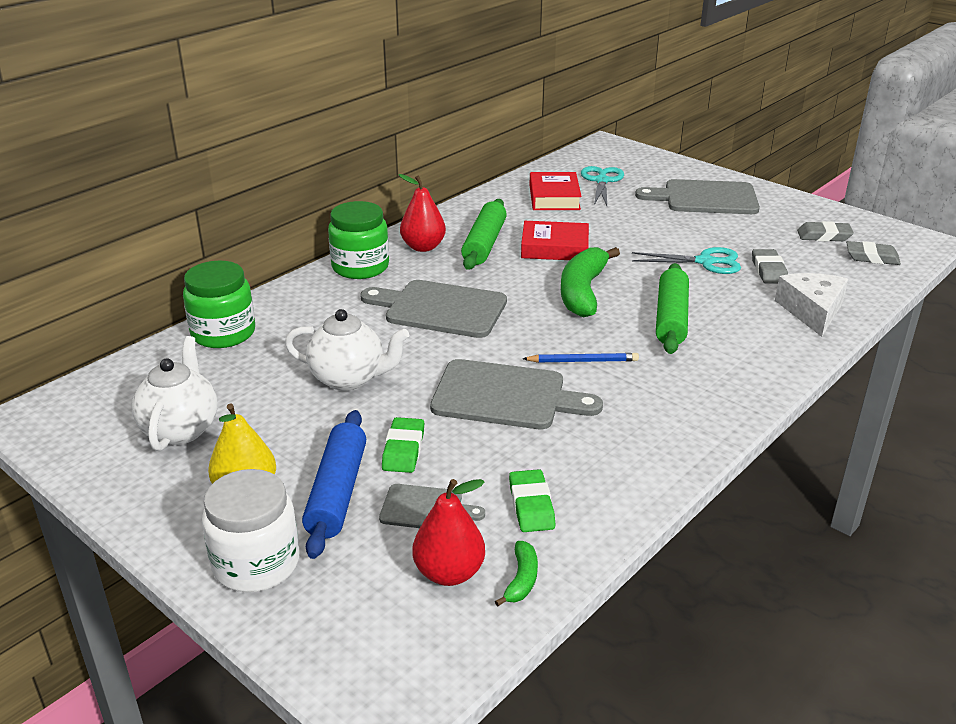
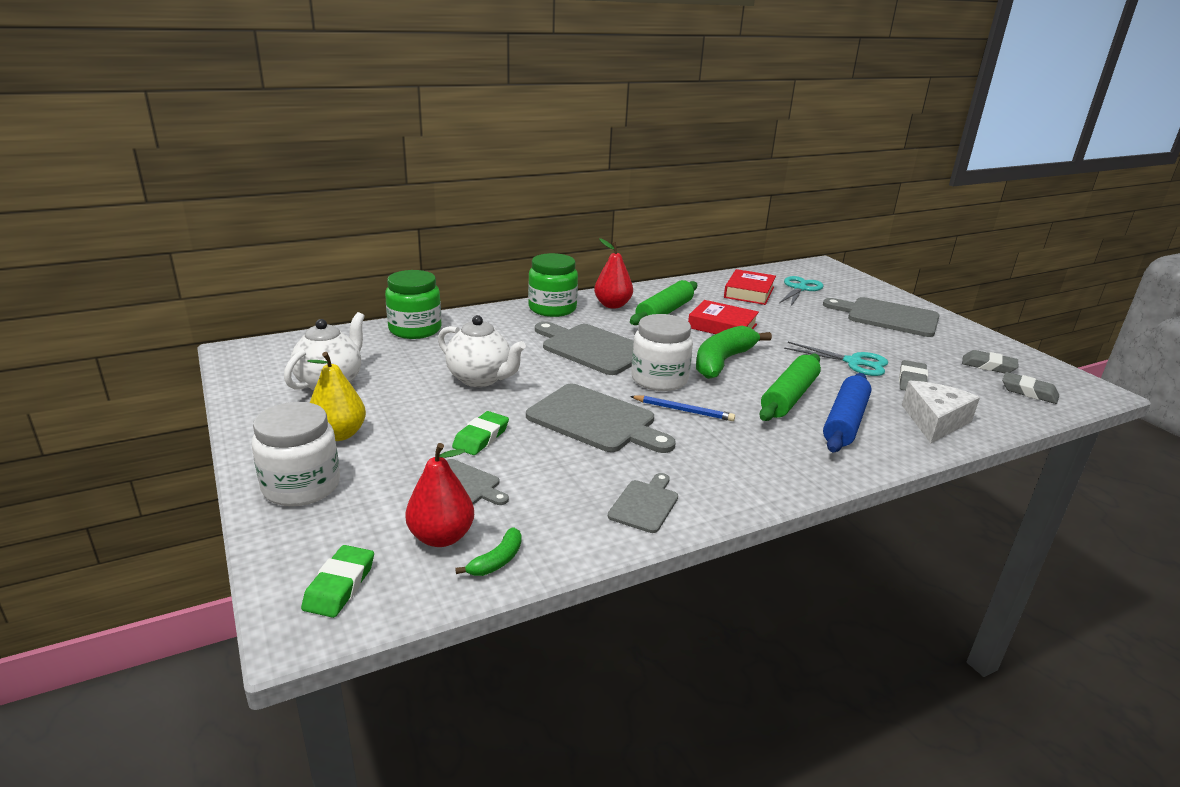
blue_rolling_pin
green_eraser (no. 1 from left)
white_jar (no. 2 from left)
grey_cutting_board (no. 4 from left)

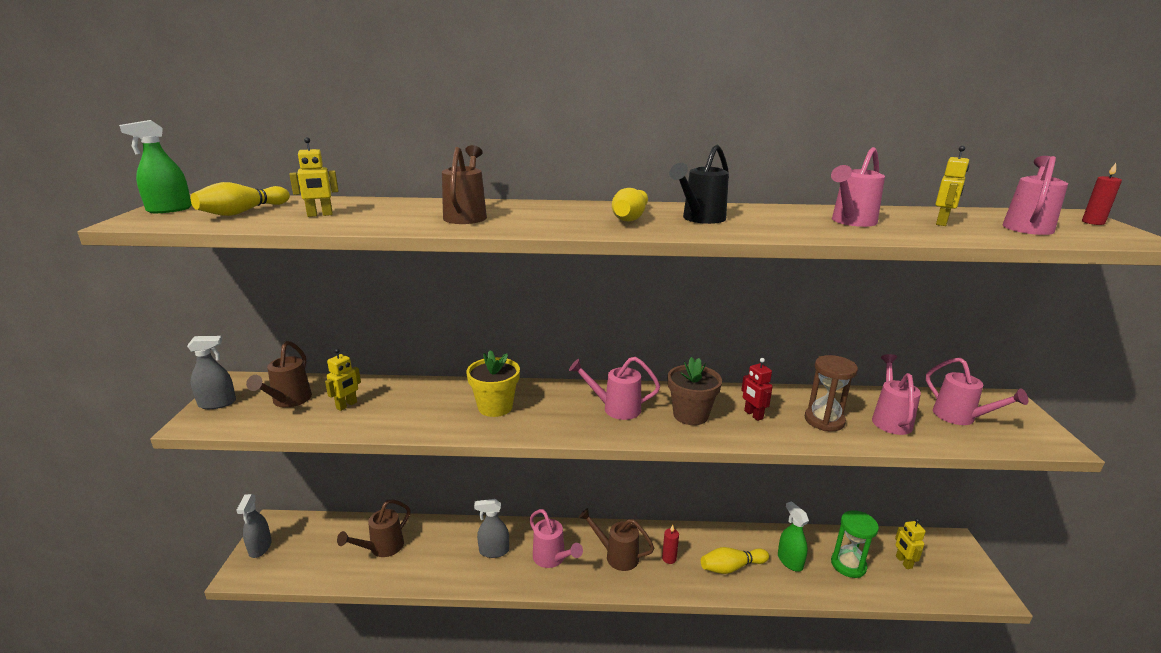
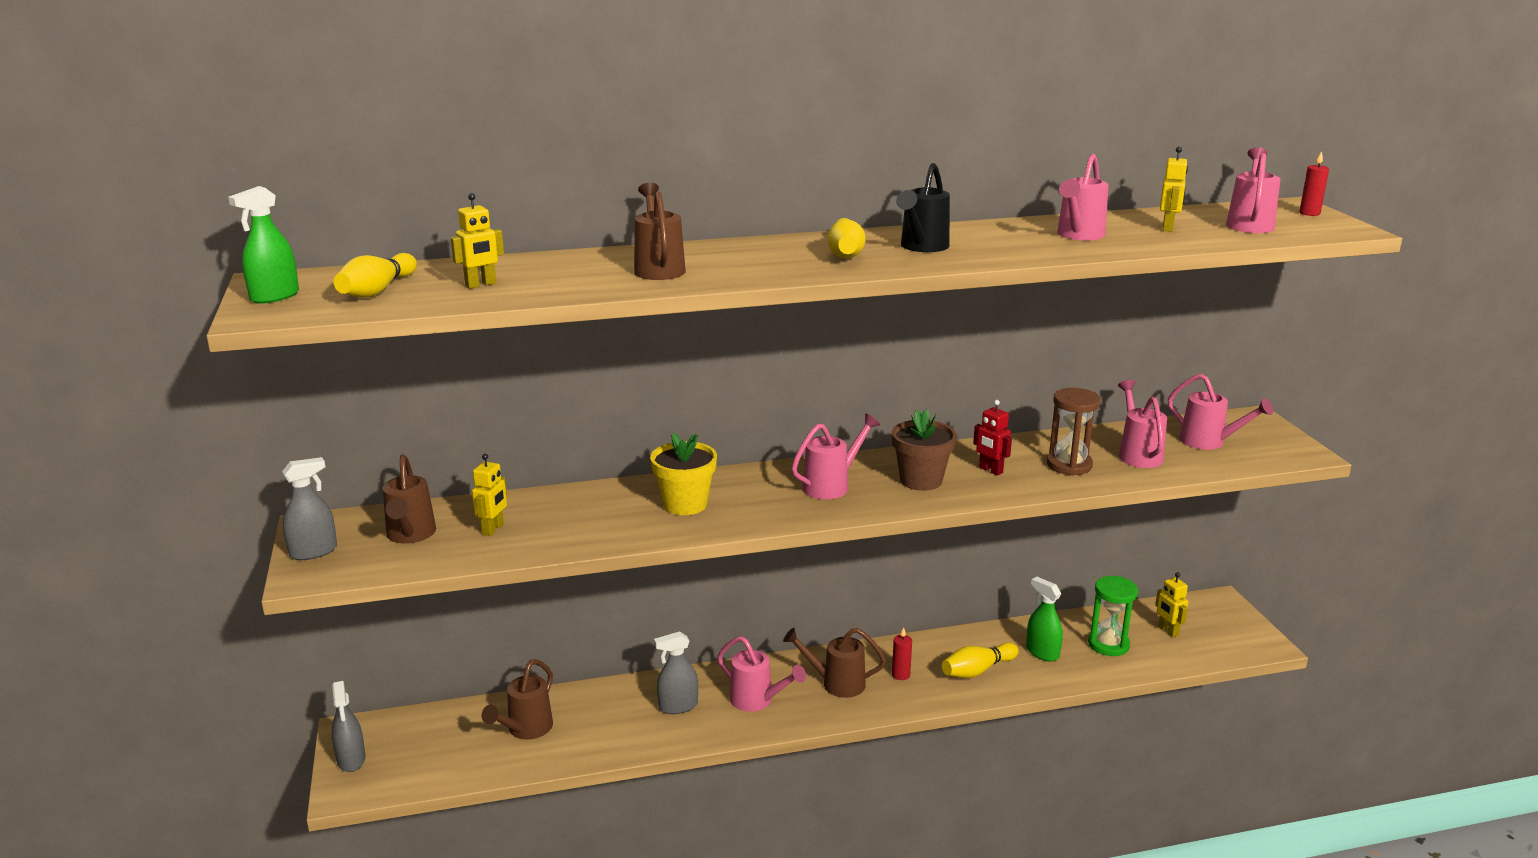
pink_watering_can (no. 2 from left)

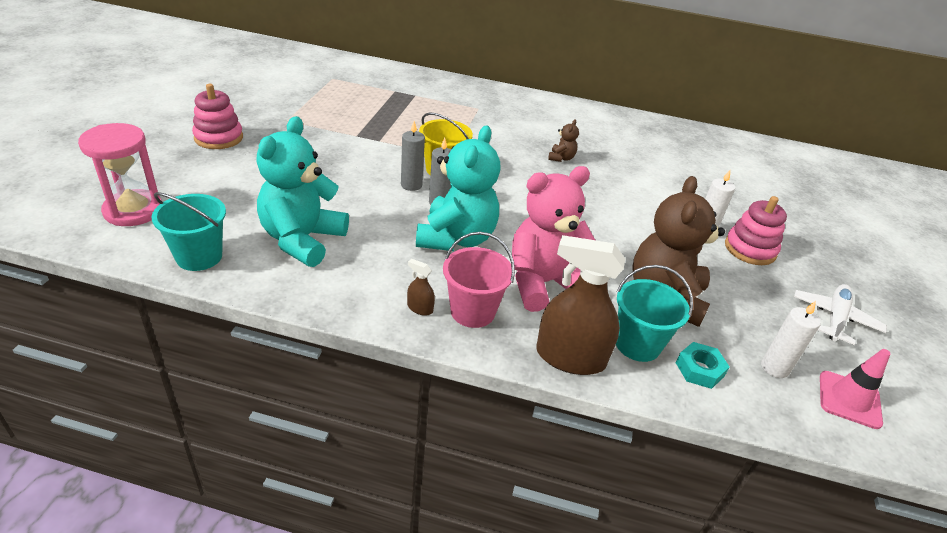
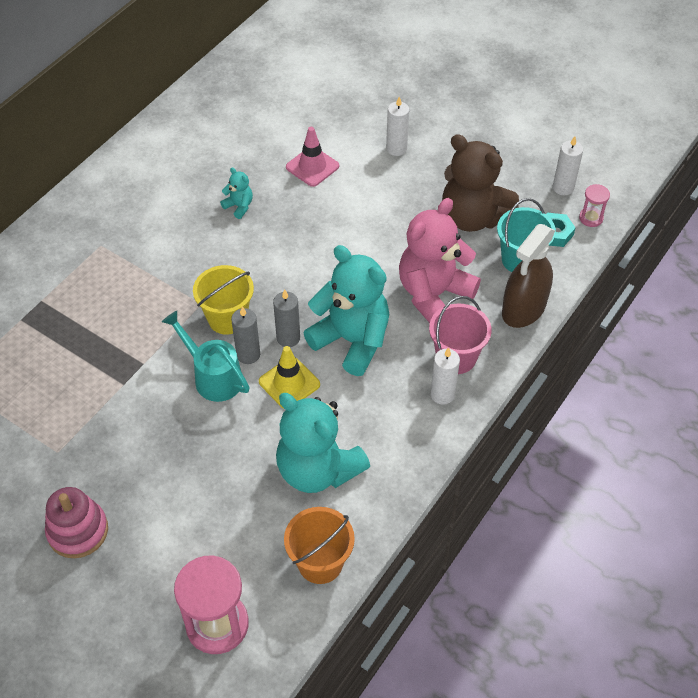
turquoise_teddy_bear (no. 1 from left)
pink_teddy_bear
orange_bucket
pink_stacking_toy (no. 2 from left in the first image)
white_candle (no. 2 from left)
white_plane
pink_traffic_cone
pink_hourglass (no. 2 from left)
turquoise_watering_can
yellow_traffic_cone

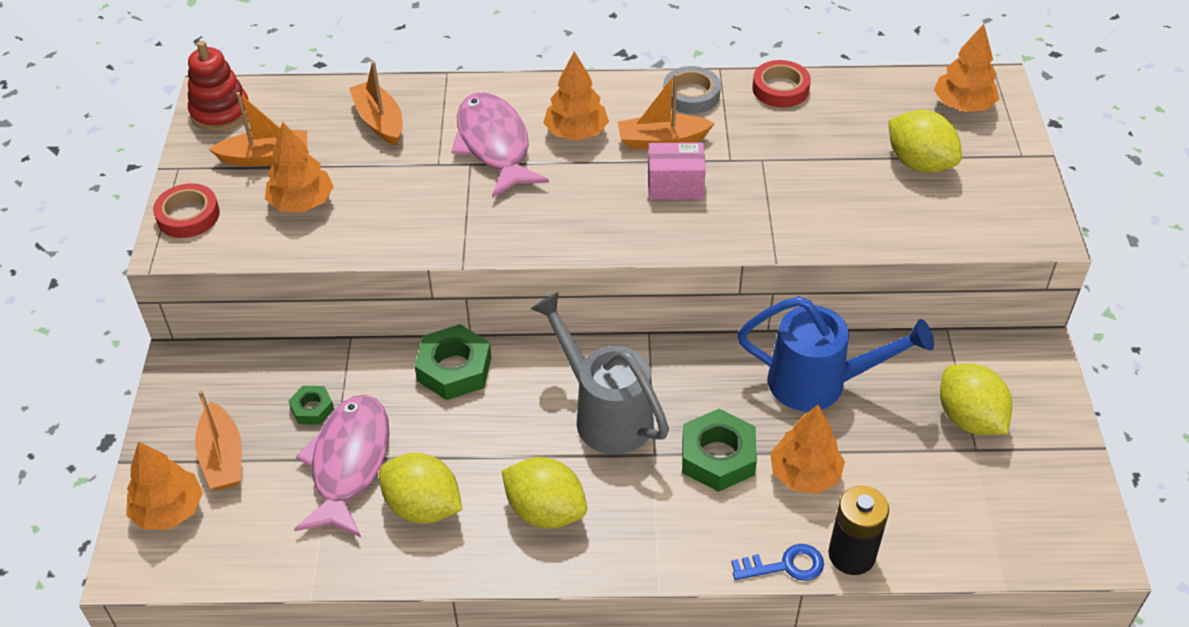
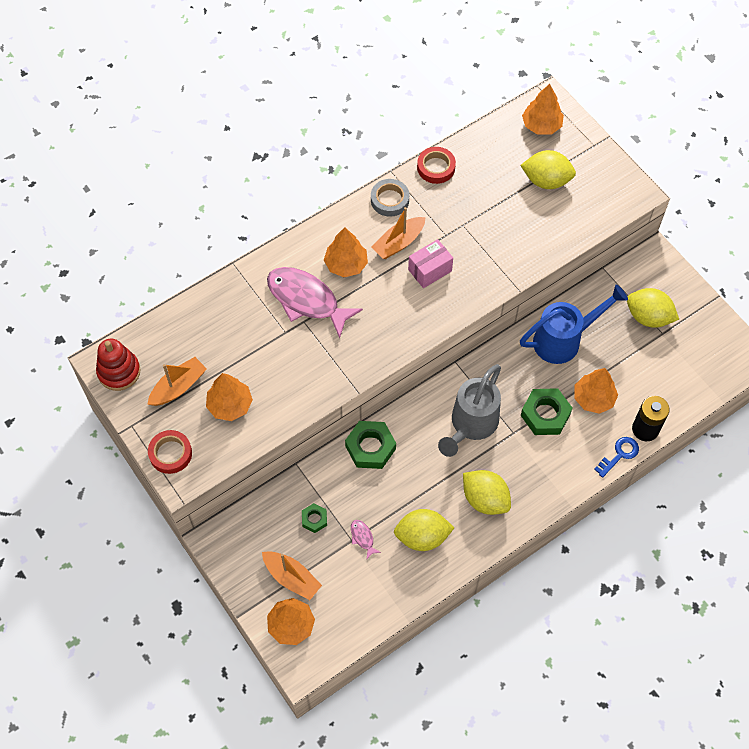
orange_boat (no. 3 from left in the first image)
grey_watering_can
pink_fish (no. 2 from left)
yellow_lemon (no. 2 from left)

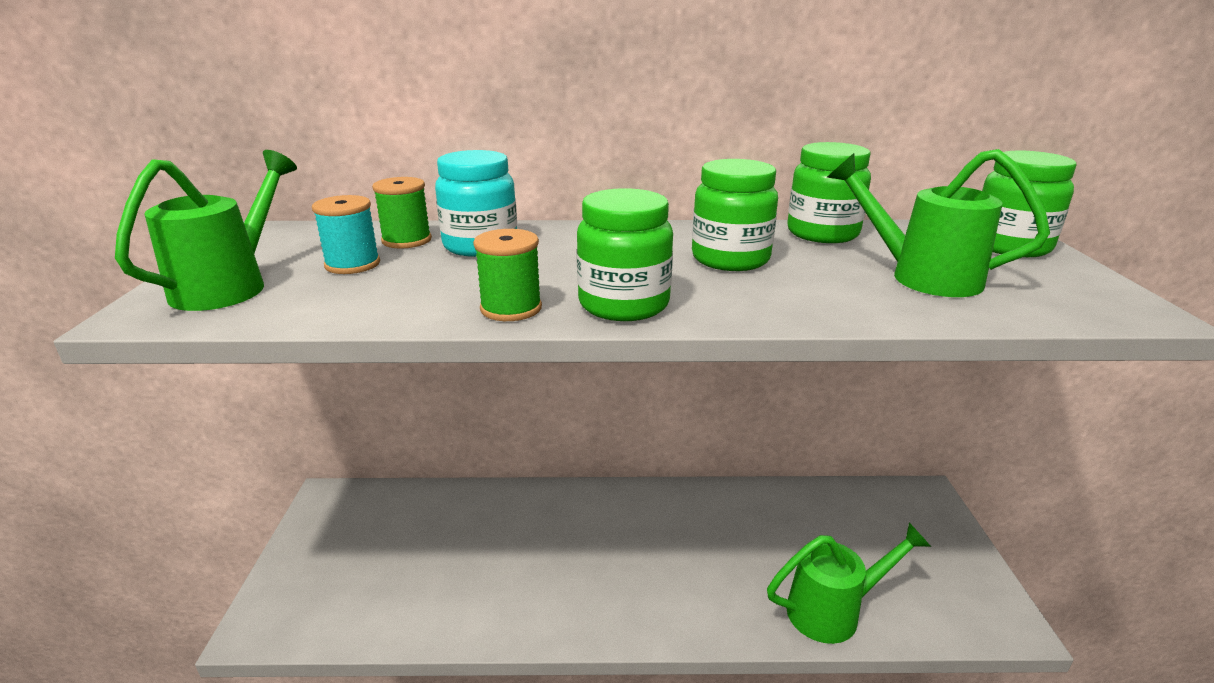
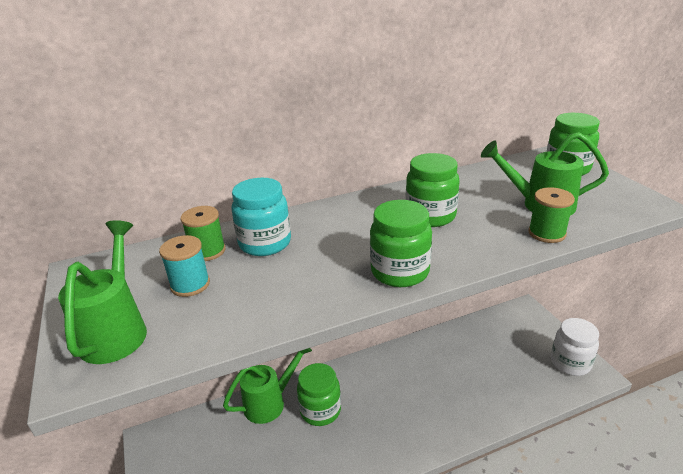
green_jar (no. 1 from left)
green_spool (no. 2 from left)
green_watering_can (no. 2 from left)
white_jar

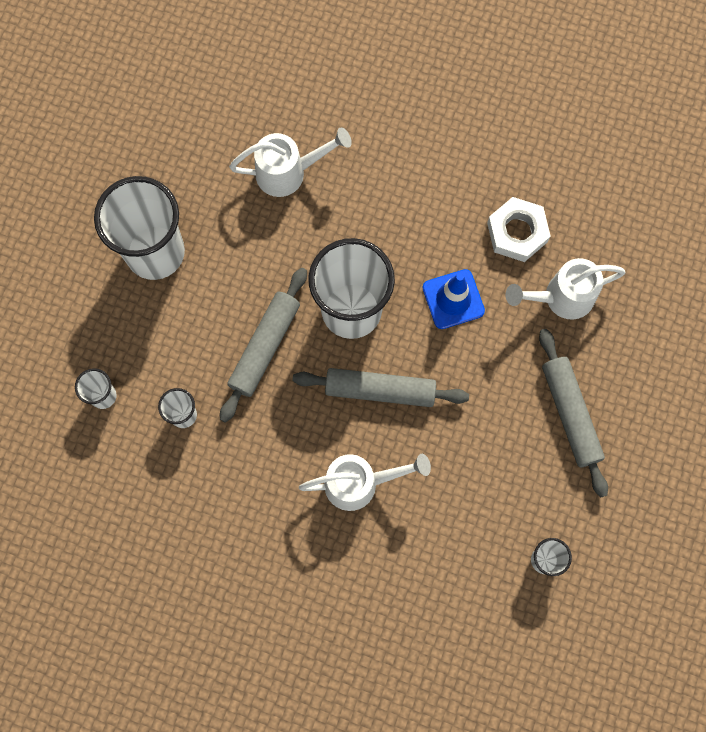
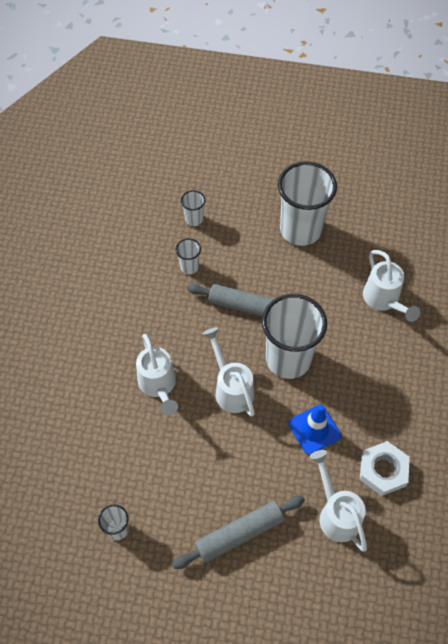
white_watering_can (no. 2 from left)

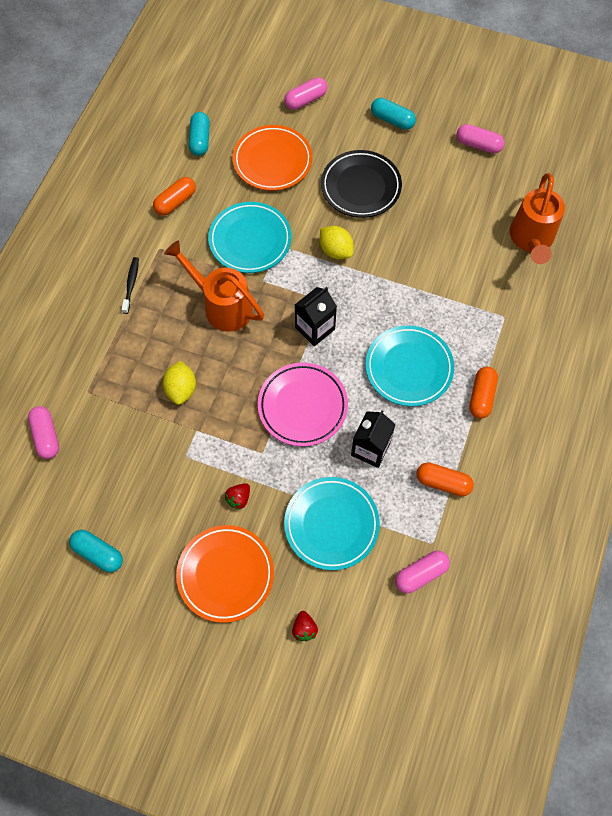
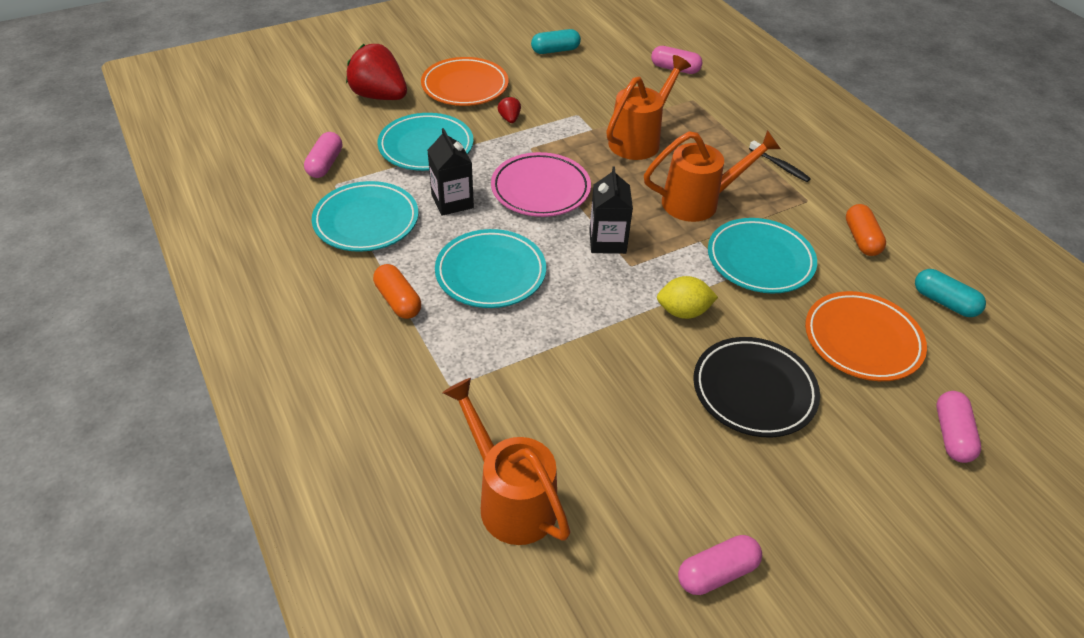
turquoise_capsule (no. 3 from left in the first image)
orange_watering_can (no. 2 from left)
turquoise_plate (no. 1 from left)
red_strawberry (no. 1 from left)

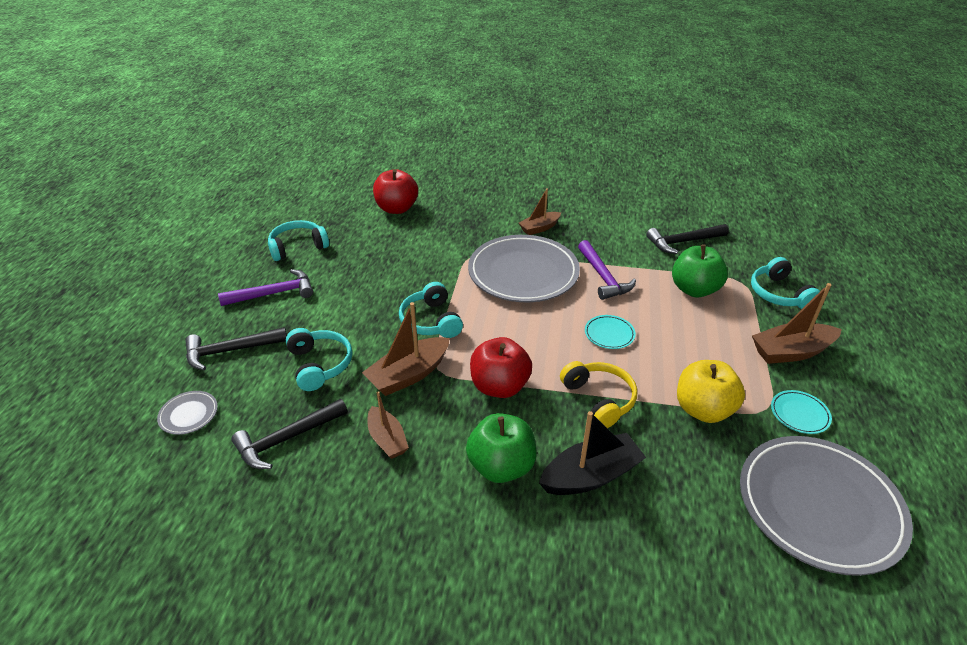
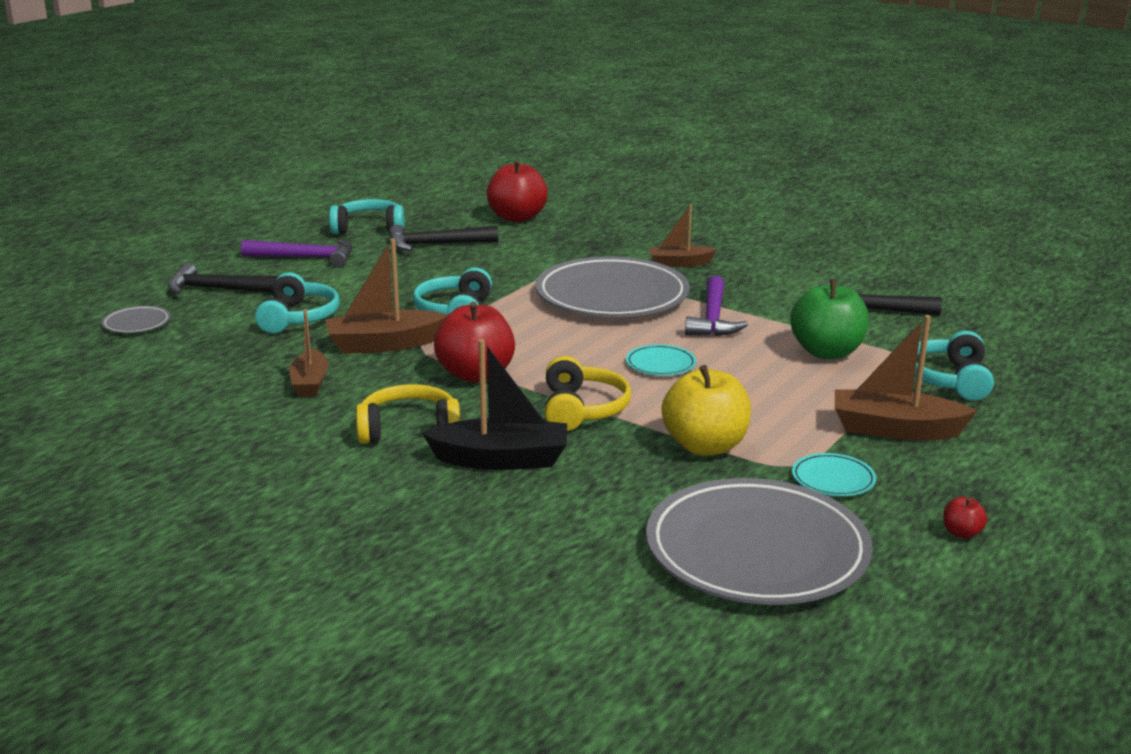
black_hammer (no. 2 from left)
yellow_headphones (no. 1 from left)
red_apple (no. 3 from left)

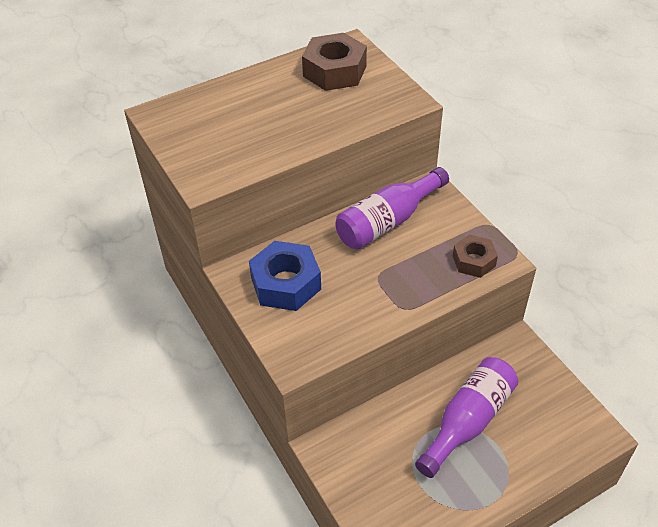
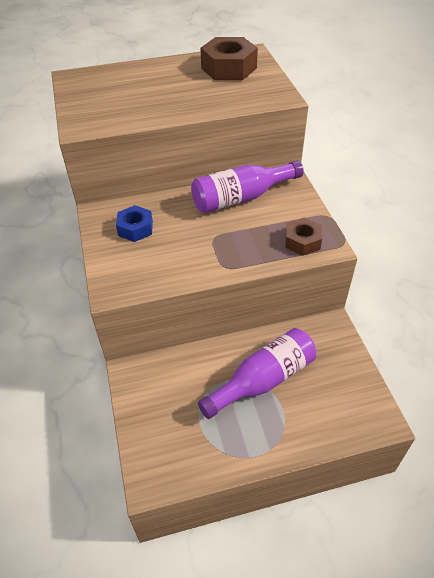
blue_nut

